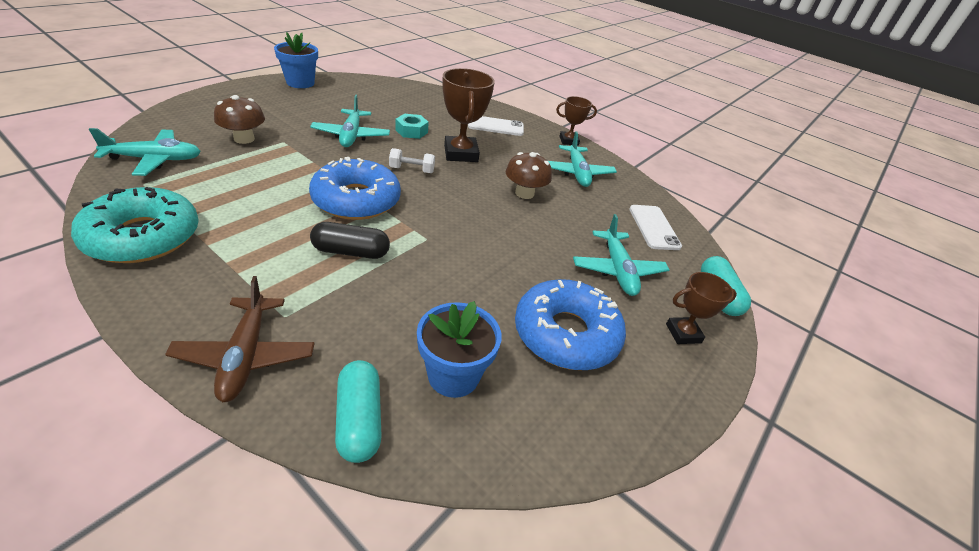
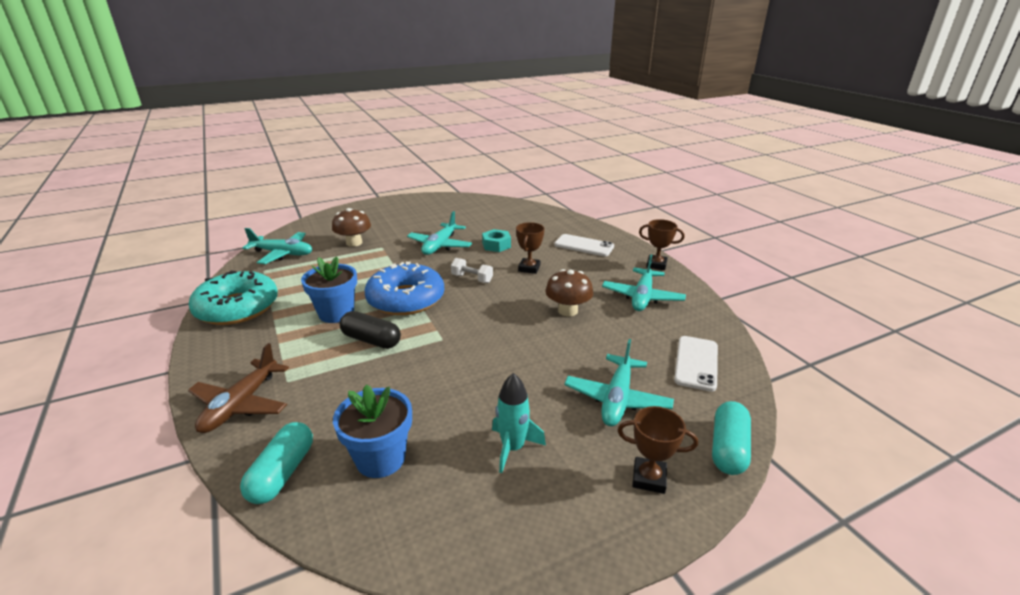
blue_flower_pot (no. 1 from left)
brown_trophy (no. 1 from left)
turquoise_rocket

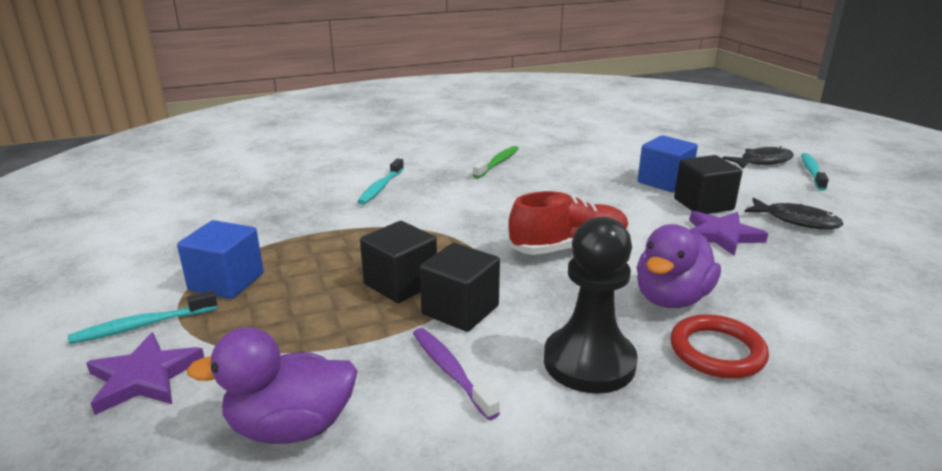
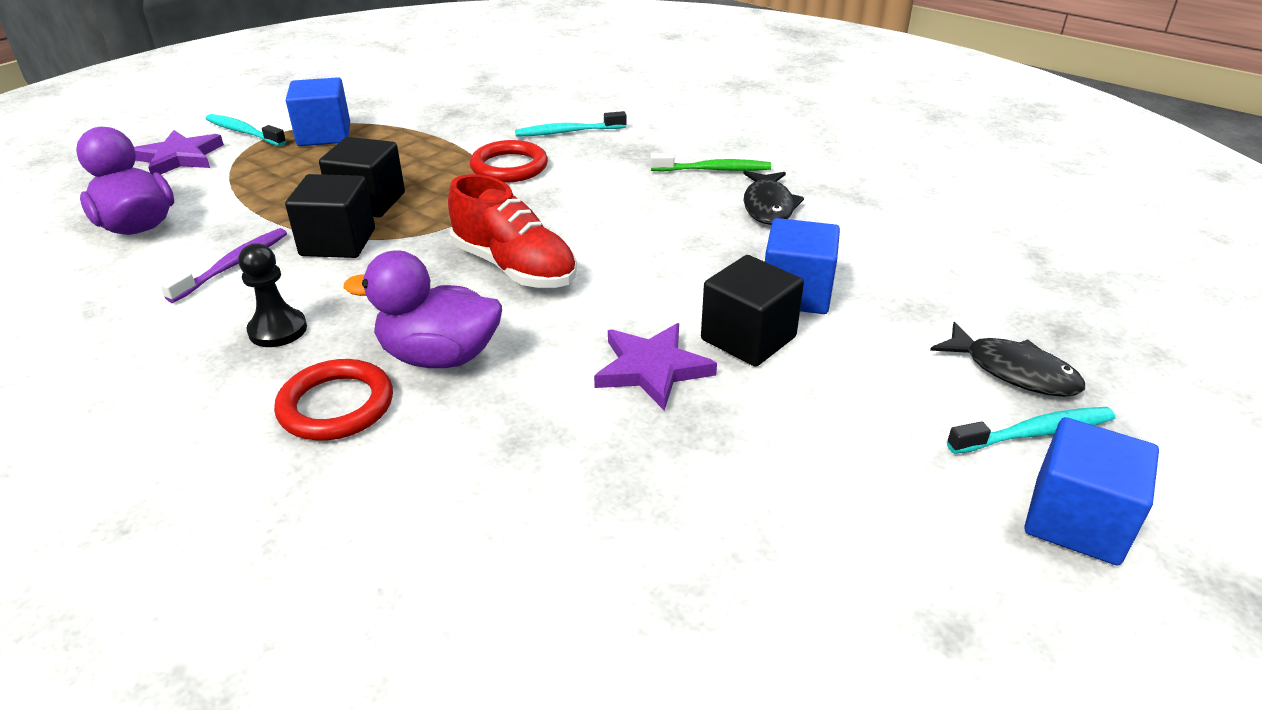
black_fish (no. 1 from left)
black_pawn
red_ring (no. 2 from left)
blue_cube (no. 3 from left)

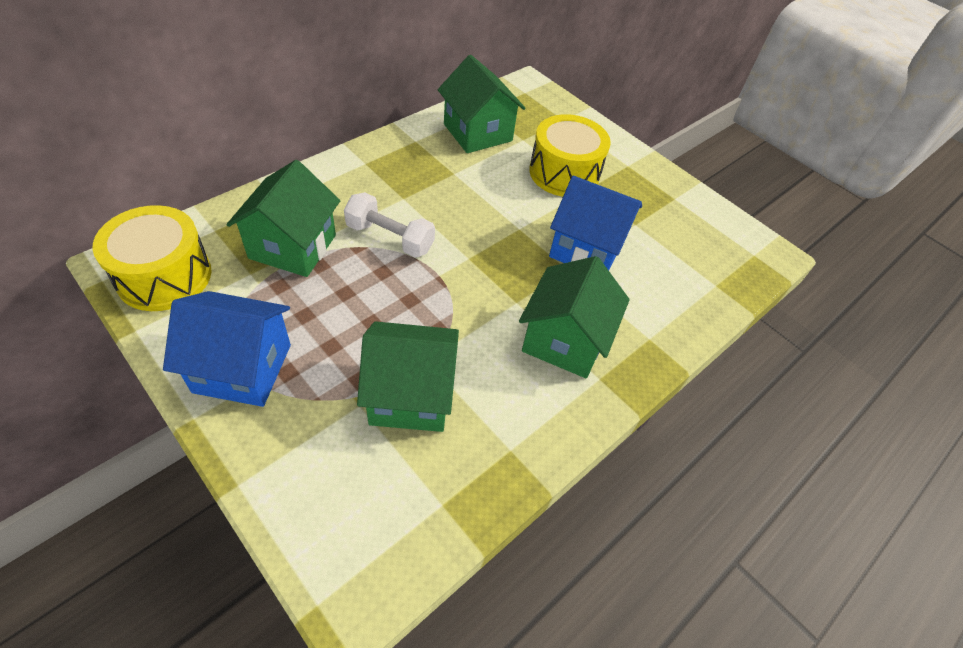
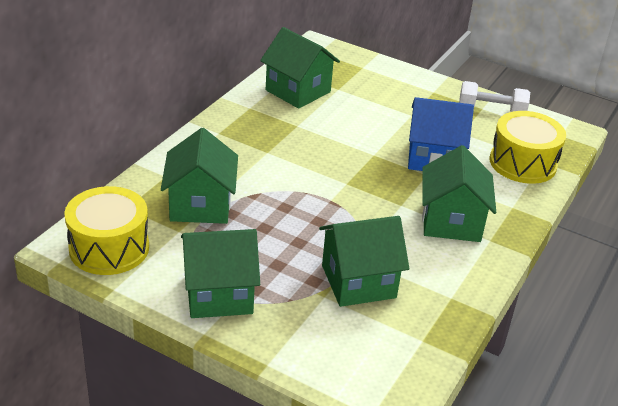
yellow_drum (no. 2 from left)
white_dumbbell
green_house (no. 2 from left)

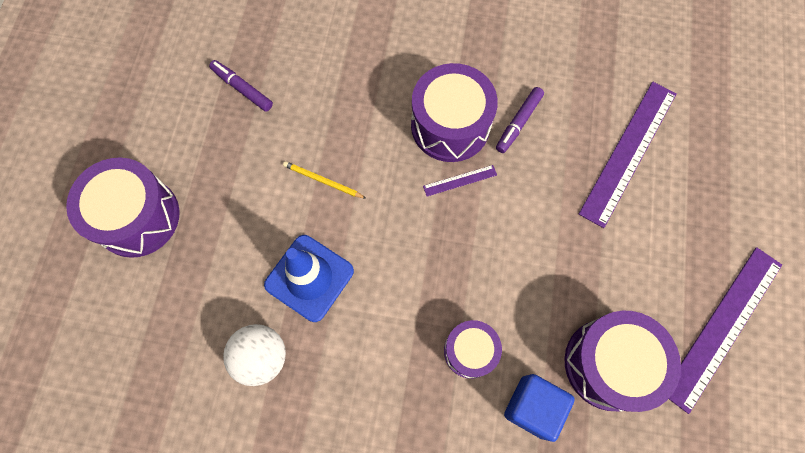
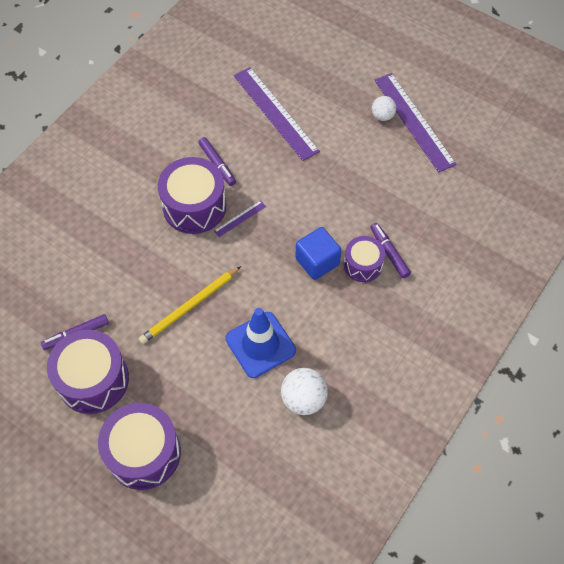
yellow_pencil
purple_ruler (no. 1 from left)
purple_drum (no. 1 from left)
blue_cube
white_ball (no. 2 from left)
purple_marker (no. 3 from left)

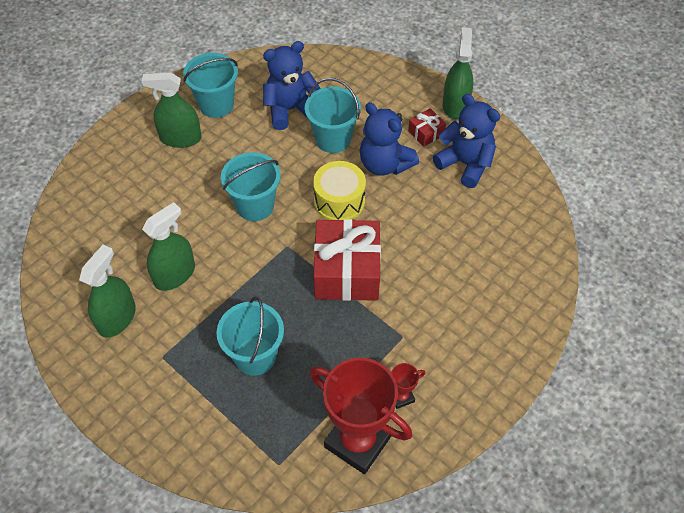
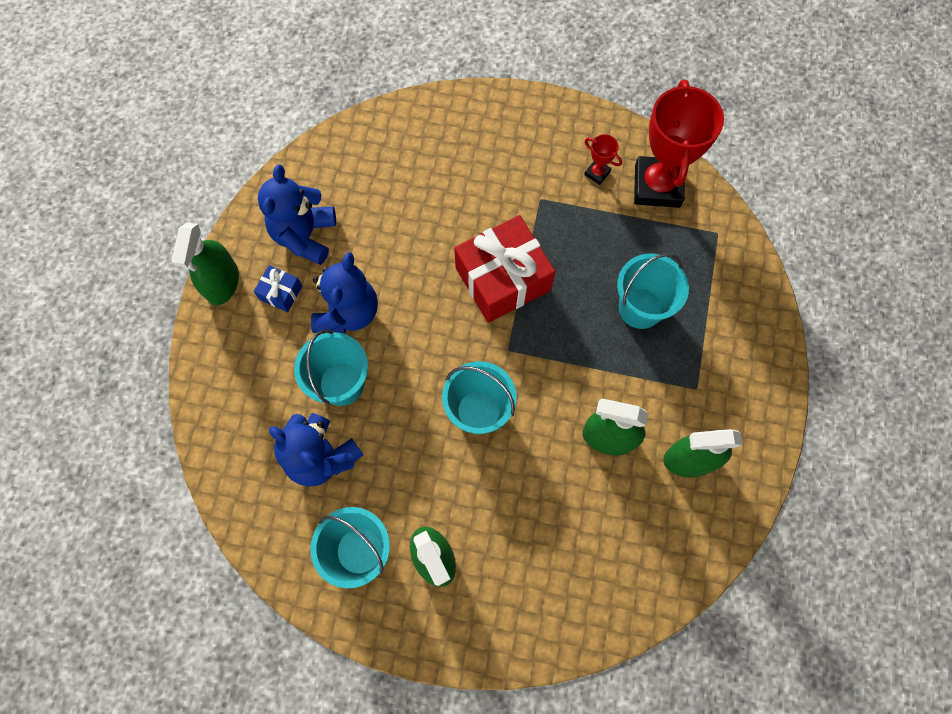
green_spray_bottle (no. 1 from left)
blue_gift
yellow_drum

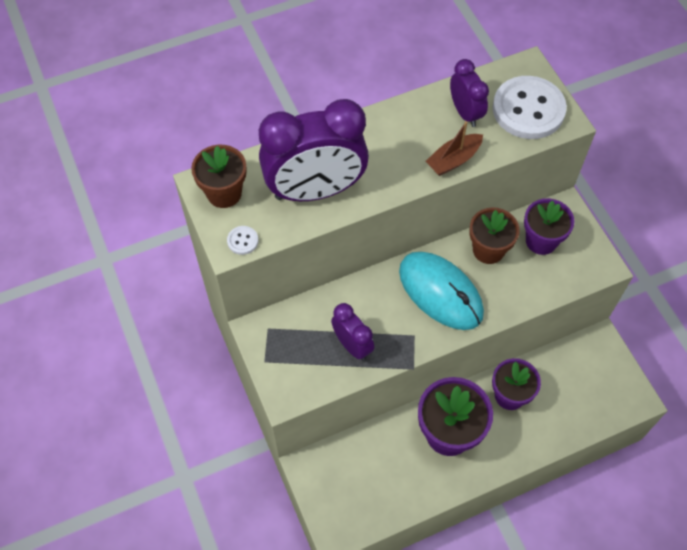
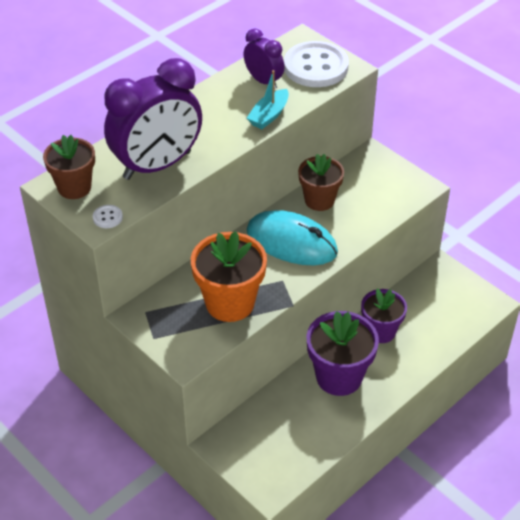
turquoise_boat
purple_flower_pot (no. 3 from left in the first image)
orange_flower_pot

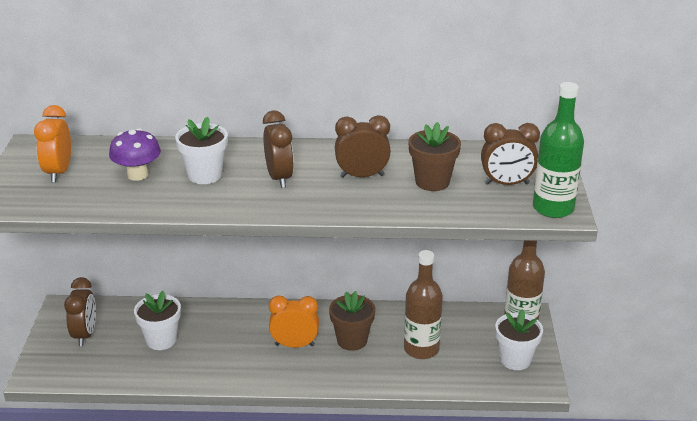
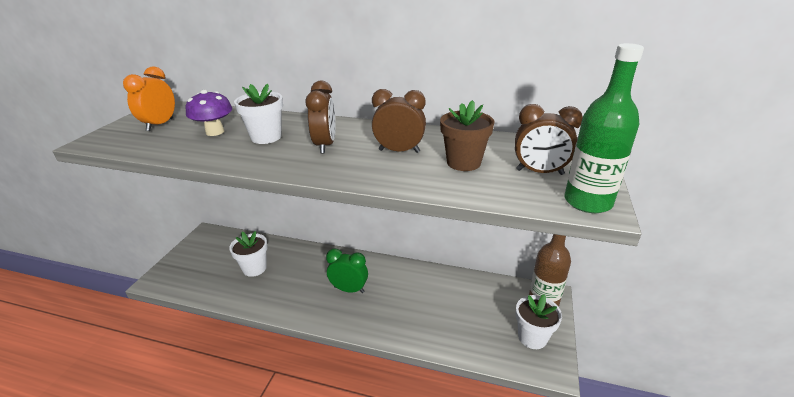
brown_bottle (no. 1 from left in the first image)
brown_clock (no. 1 from left in the first image)
brown_flower_pot (no. 1 from left in the first image)
green_clock

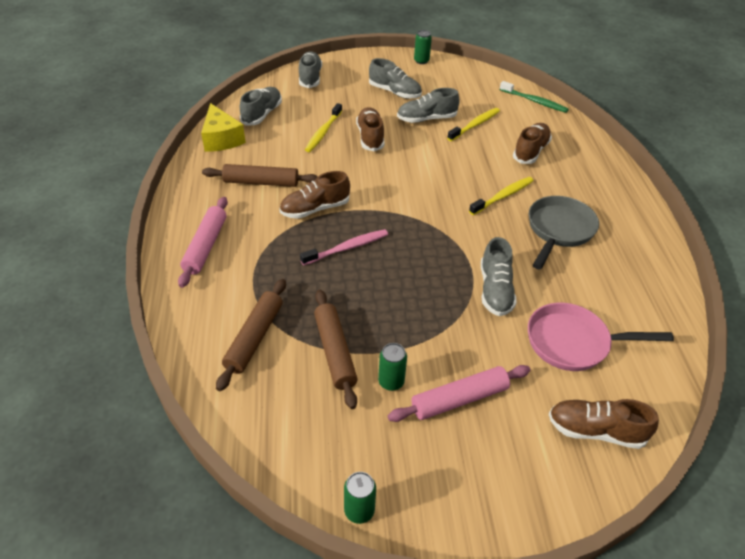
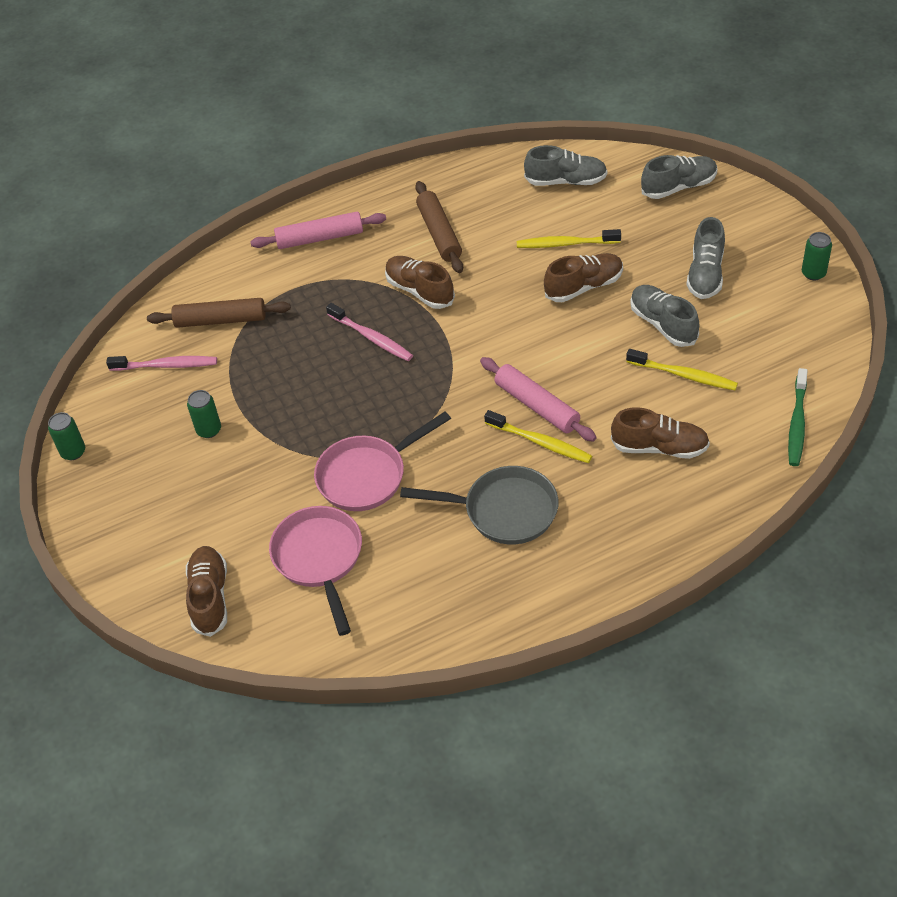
yellow_cheese
pink_pan (no. 2 from left)
brown_rolling_pin (no. 3 from left in the first image)
pink_rolling_pin (no. 2 from left)
pink_toothbrush (no. 1 from left)

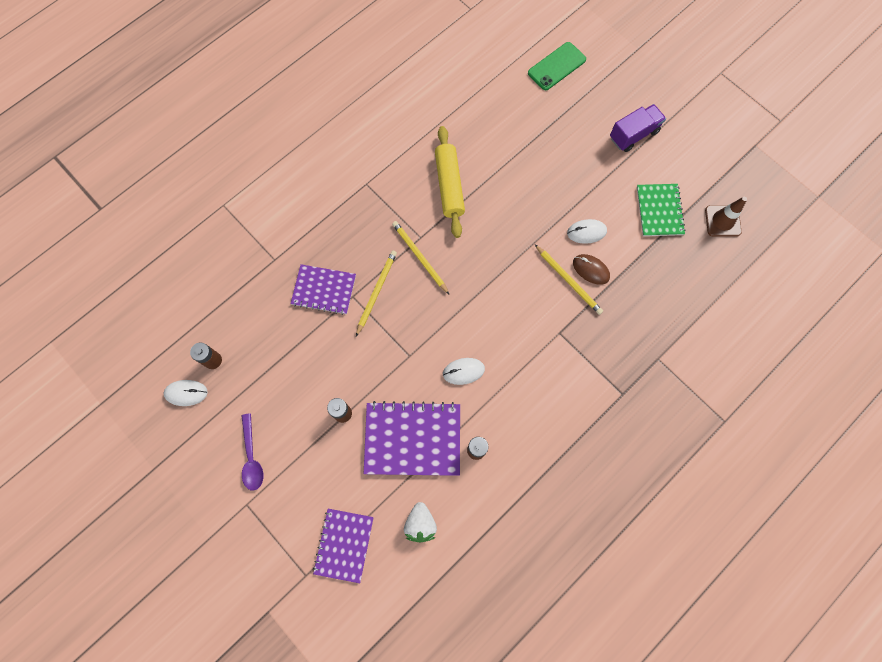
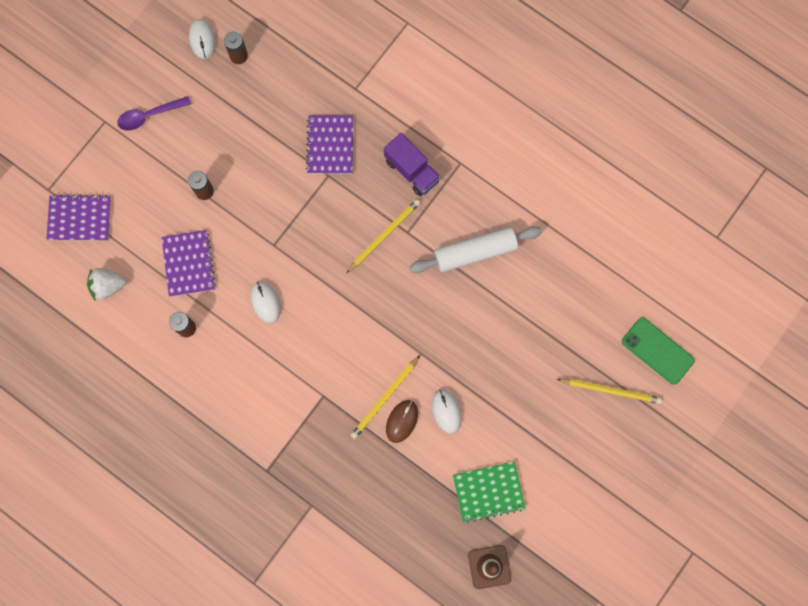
purple_truck
white_rolling_pin
yellow_pencil (no. 3 from left)
purple_notebook (no. 2 from left)

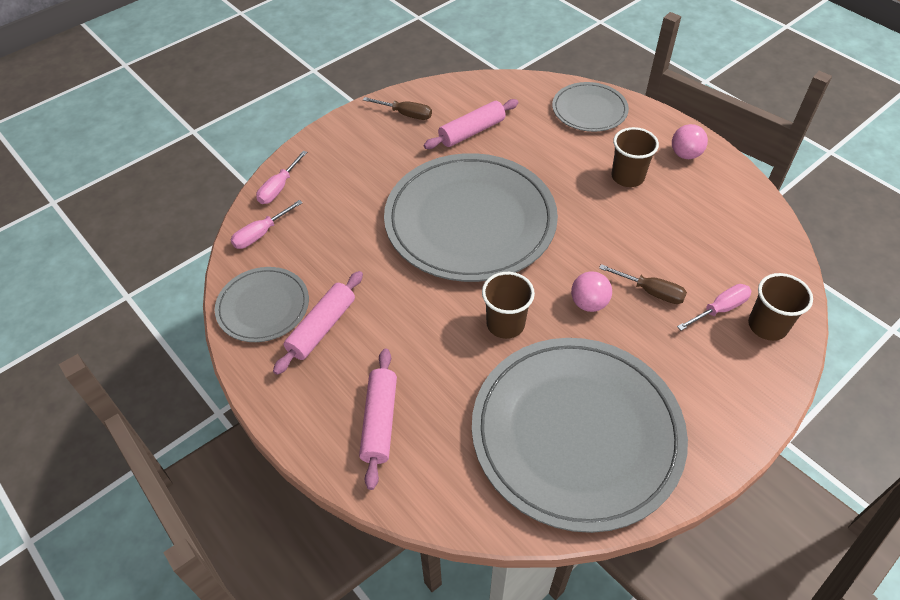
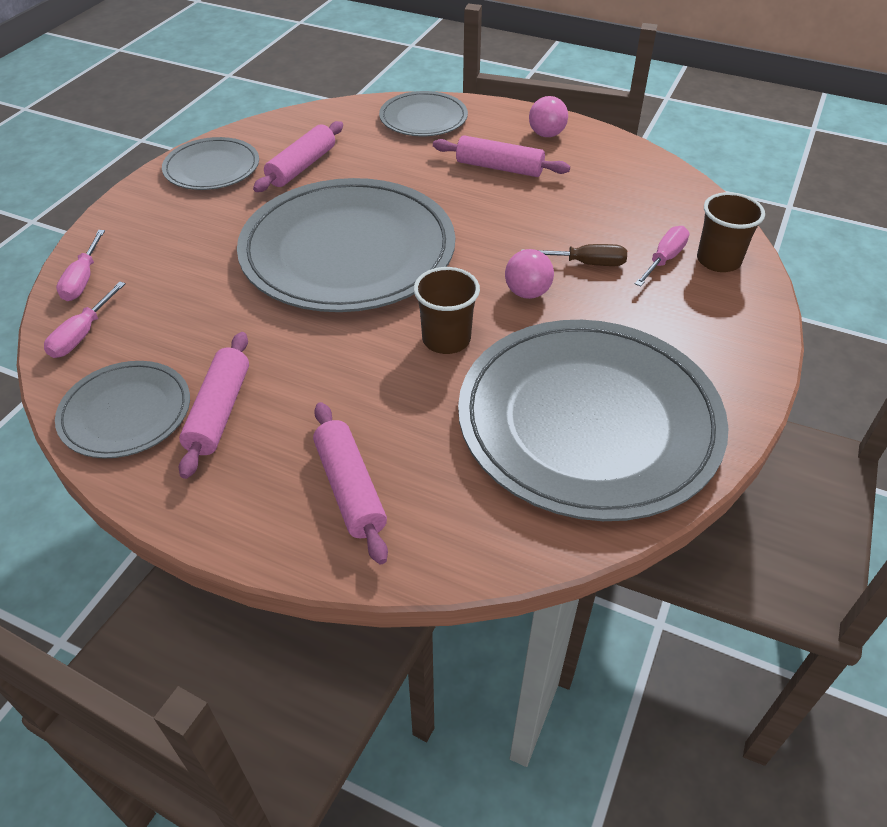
grey_plate (no. 2 from left)
pink_rolling_pin (no. 4 from left)

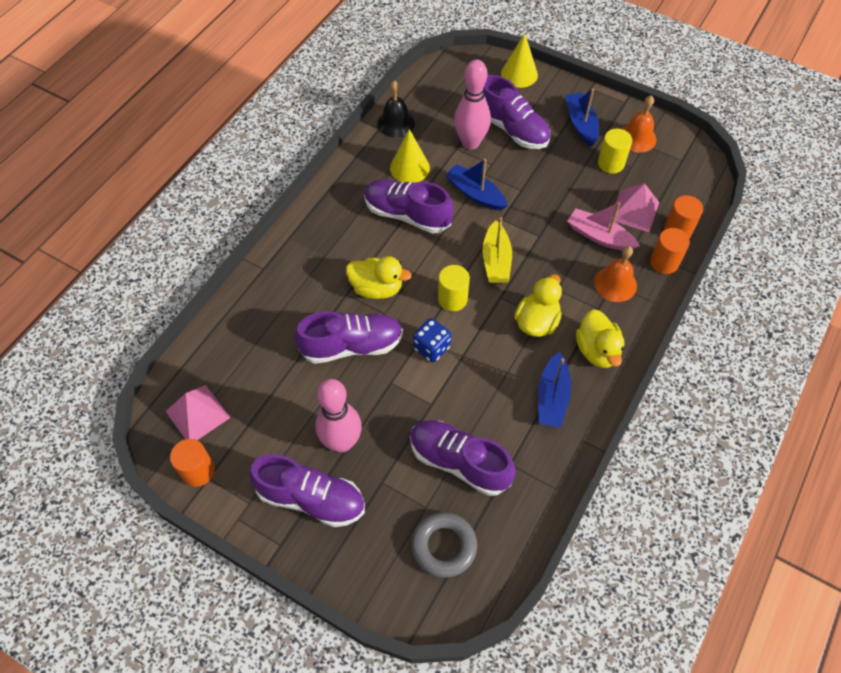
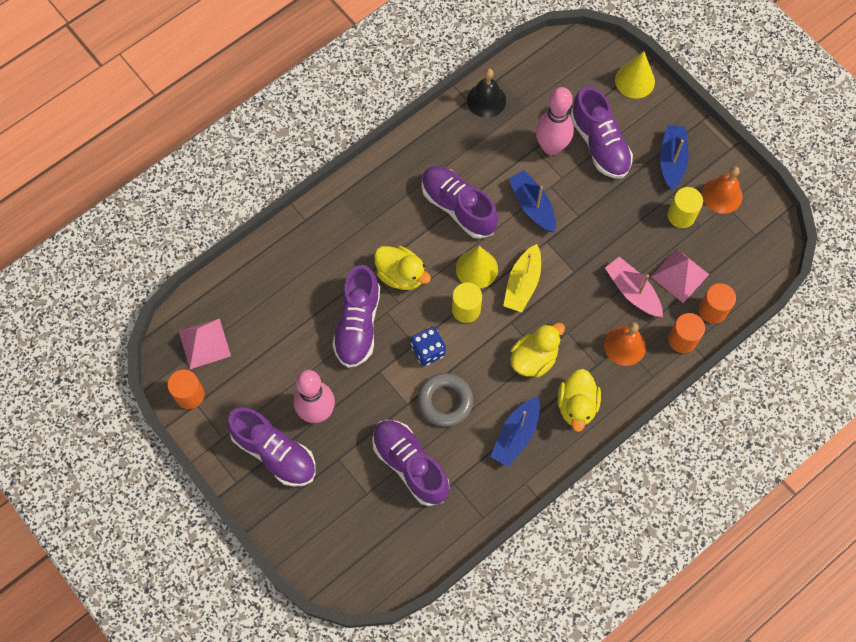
yellow_cone (no. 1 from left)
purple_shoe (no. 2 from left)
grey_ring

